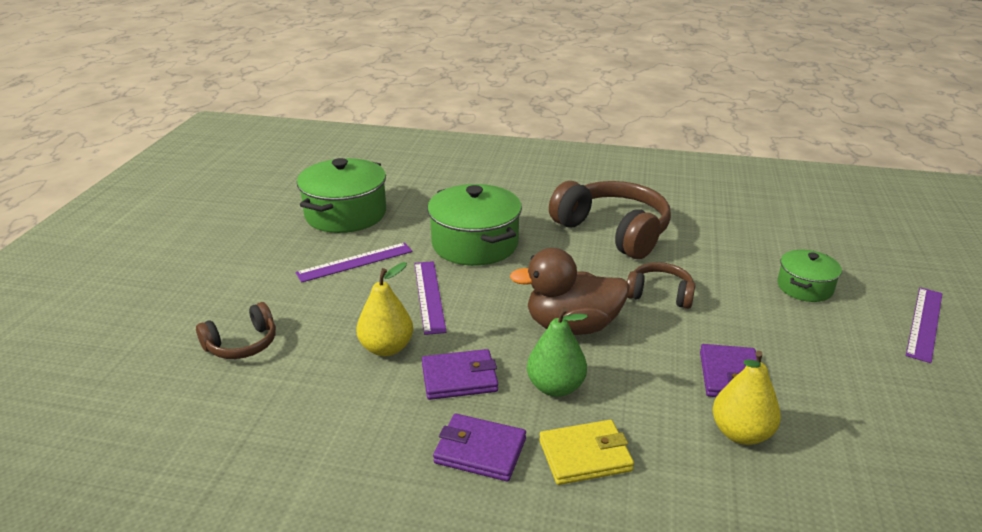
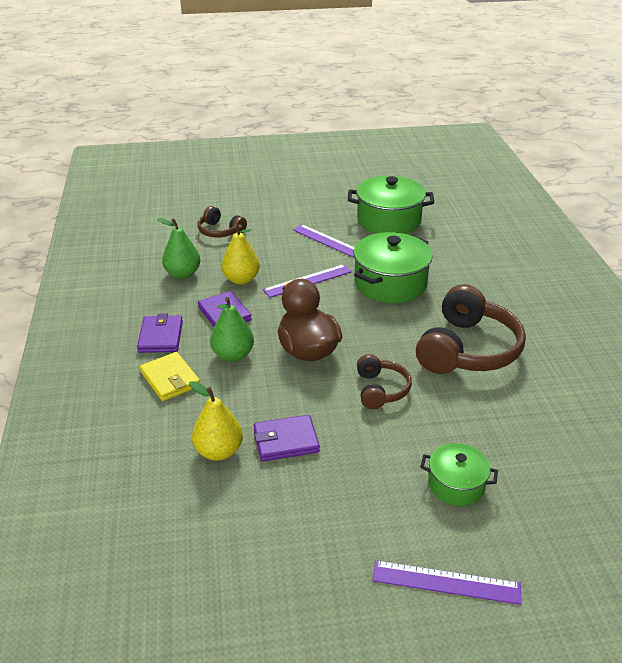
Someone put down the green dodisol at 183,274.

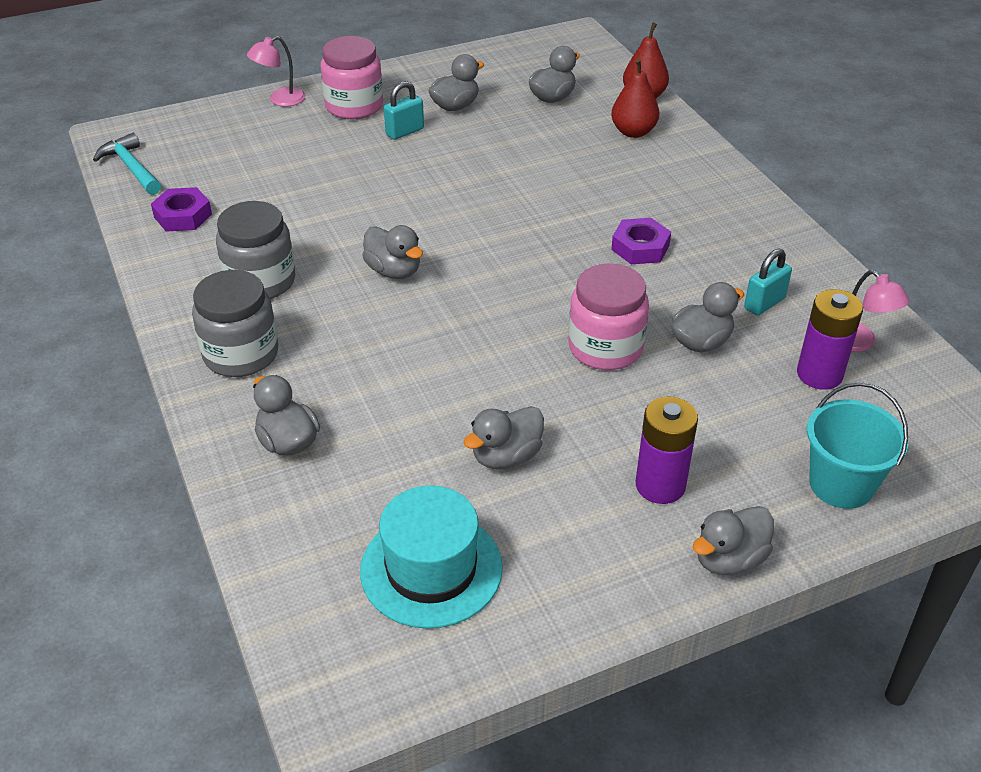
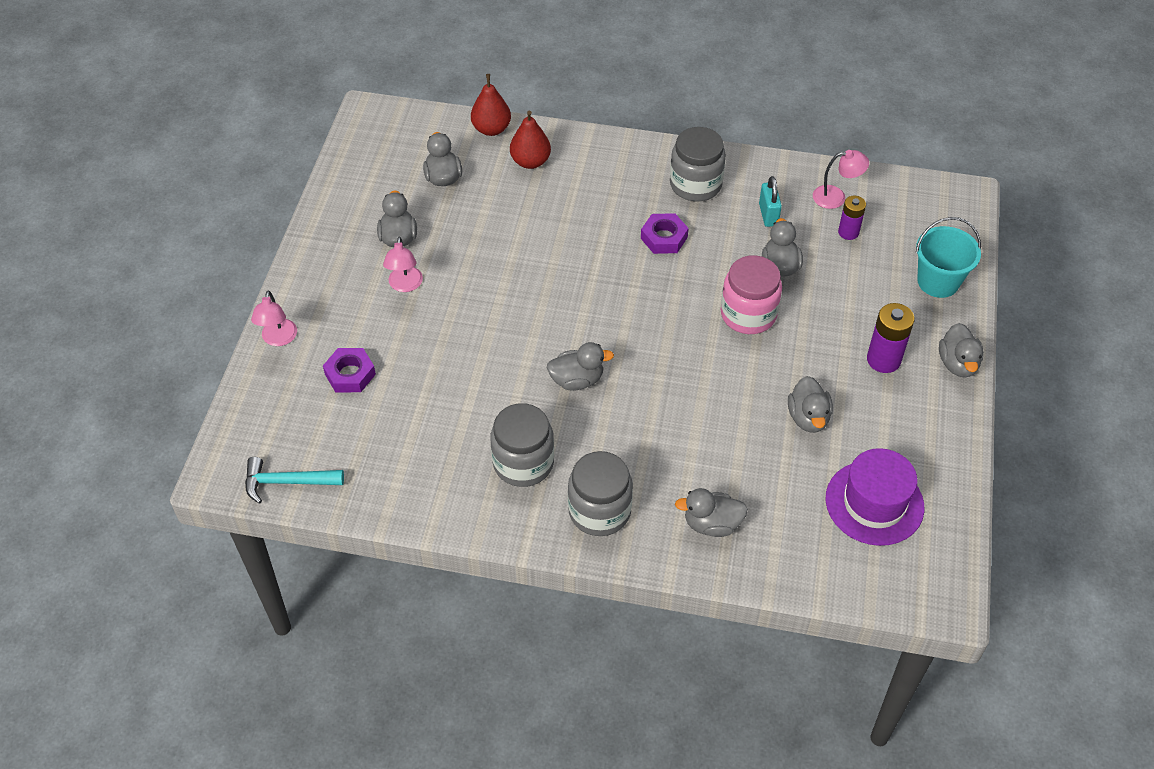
Someone took away the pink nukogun at 354,106.
Someone put down the grey nukogun at 695,184.
Someone carried the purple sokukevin from 183,216 to 350,374.
Someone swapped the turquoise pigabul at 405,132 for the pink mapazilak at 405,285.
Someone repainted the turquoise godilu at 431,569, which became the purple godilu at 874,503.
Someone scaled the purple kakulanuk at 819,374 by 0.66.

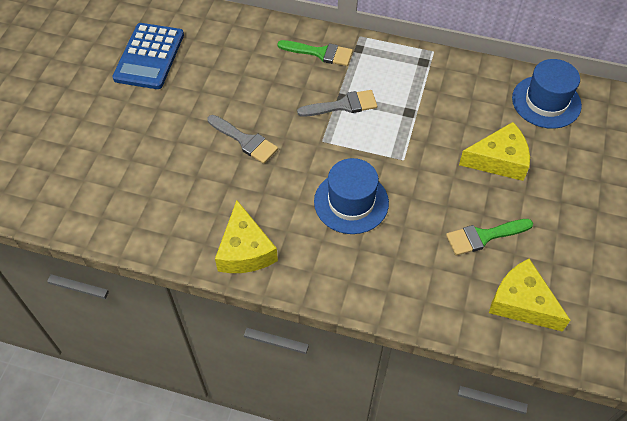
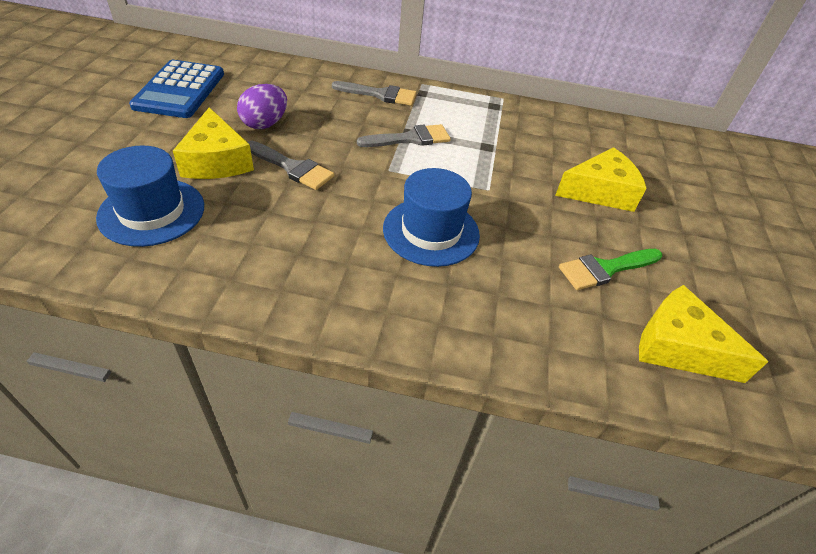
Someone put down the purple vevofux at 265,124.
Someone carried the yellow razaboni from 245,250 to 216,161.
Someone carried the blue godilu from 546,102 to 152,211.
Someone repainted the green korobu at 320,53, which became the grey korobu at 380,95.

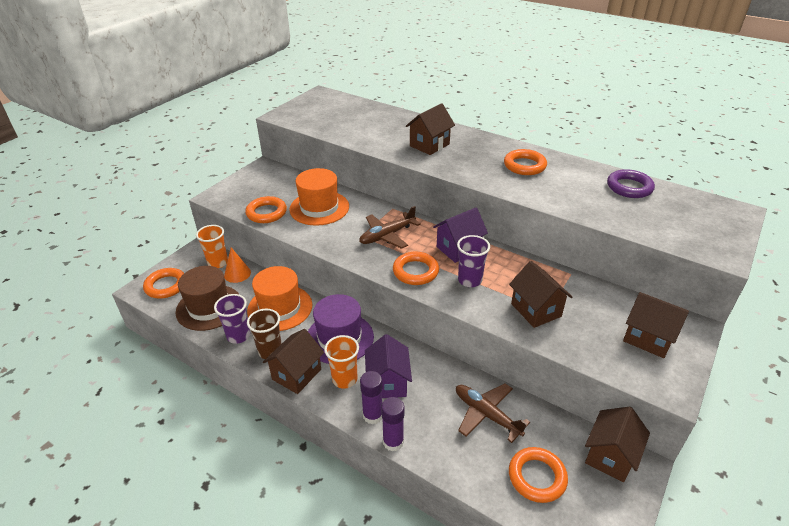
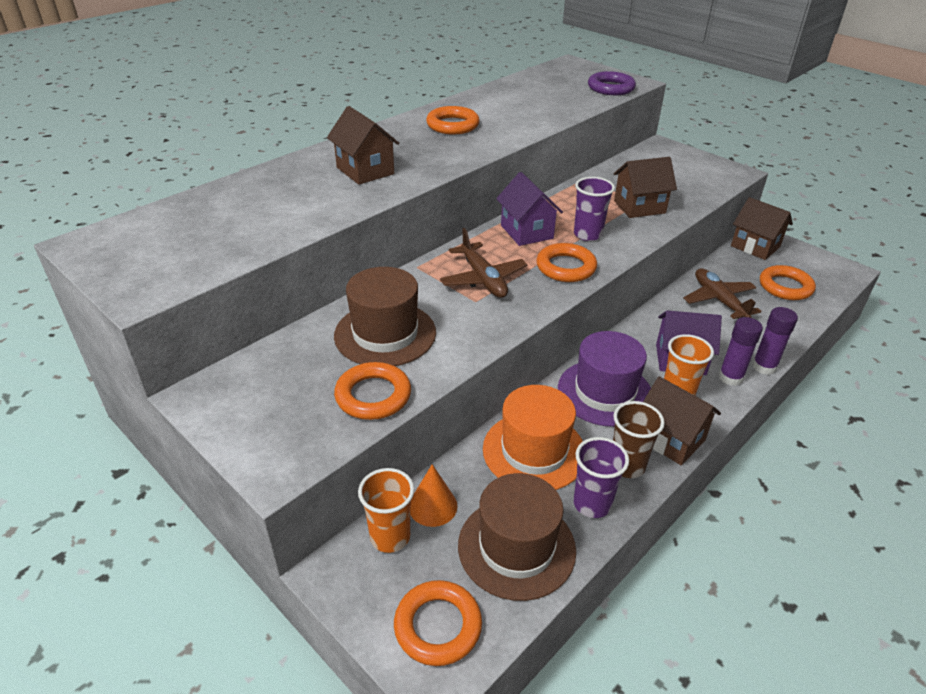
Someone took away the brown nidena at 648,338.
Someone carried the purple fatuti from 629,187 to 611,88.
Someone repainted the orange godilu at 319,208, which became the brown godilu at 385,334.
Someone rotated the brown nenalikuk at 486,414 by 105 degrees clockwise.

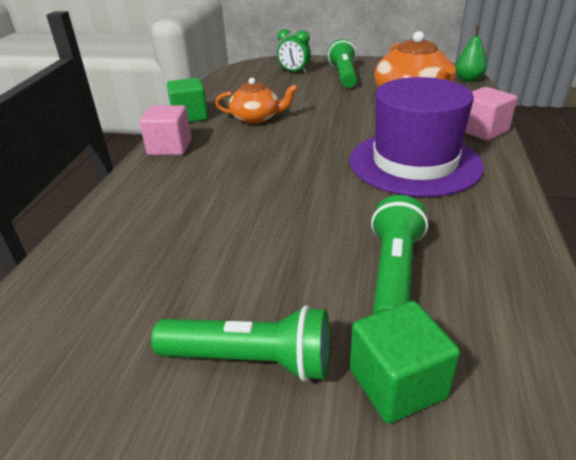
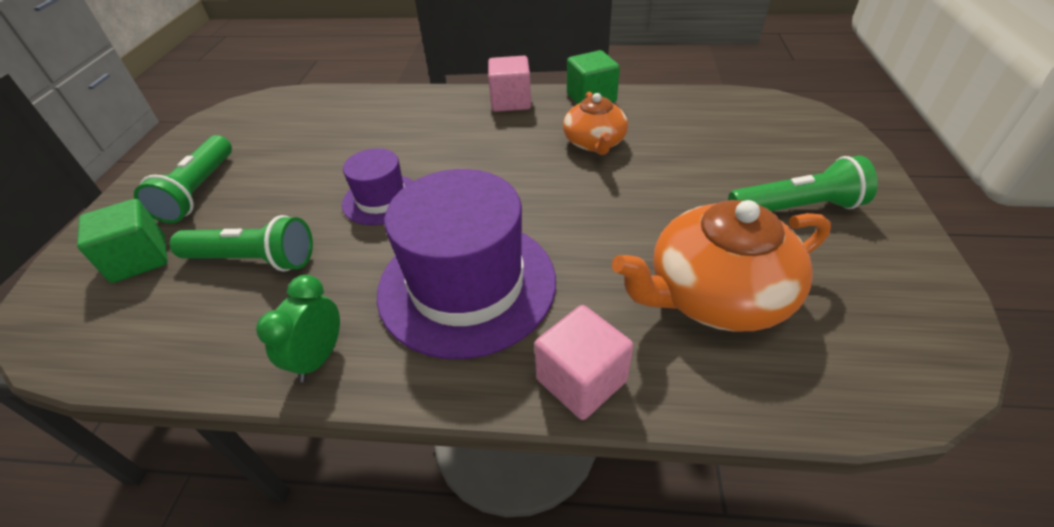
Someone took away the green dodisol at 468,79.
Someone put down the purple godilu at 381,199.
Someone carried the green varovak from 294,72 to 319,357.

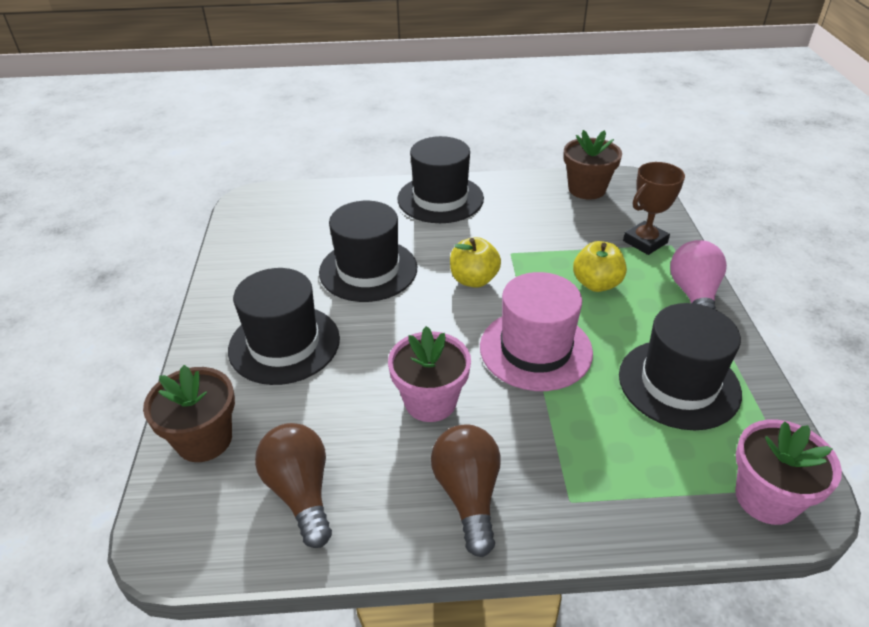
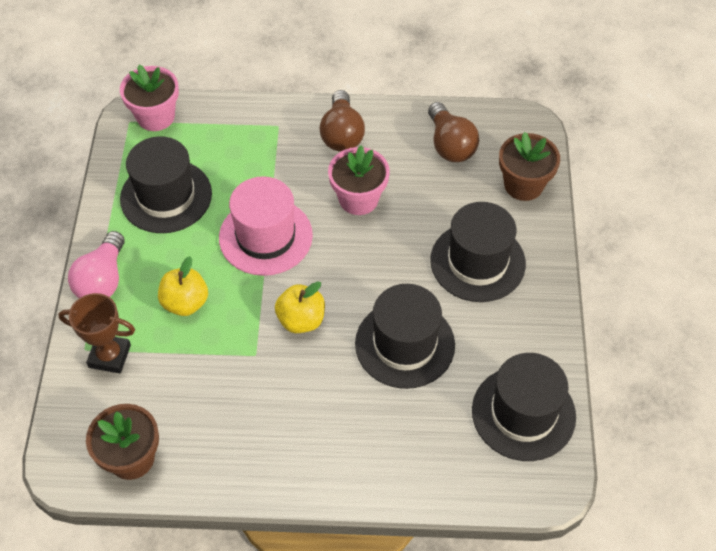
Someone carried the black godilu from 440,199 to 523,413.
Someone rotated the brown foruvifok at 645,242 by 45 degrees clockwise.

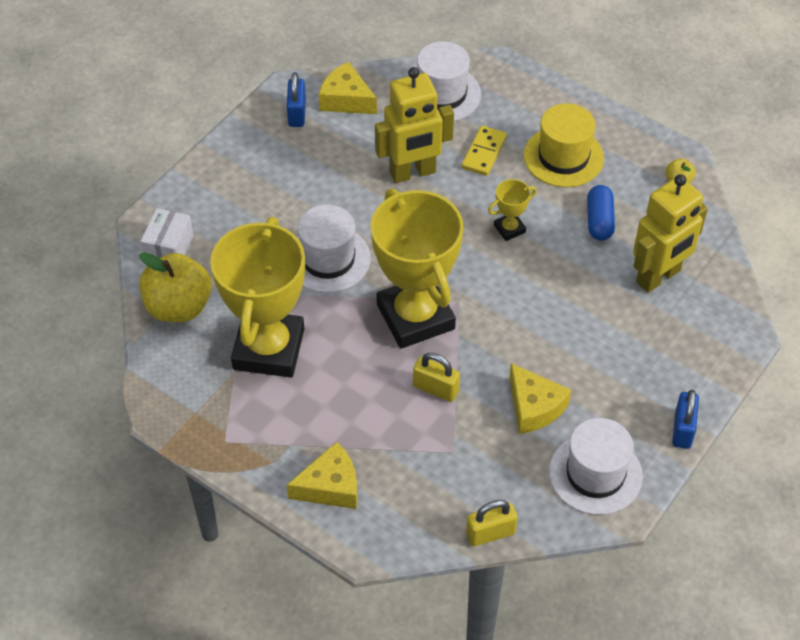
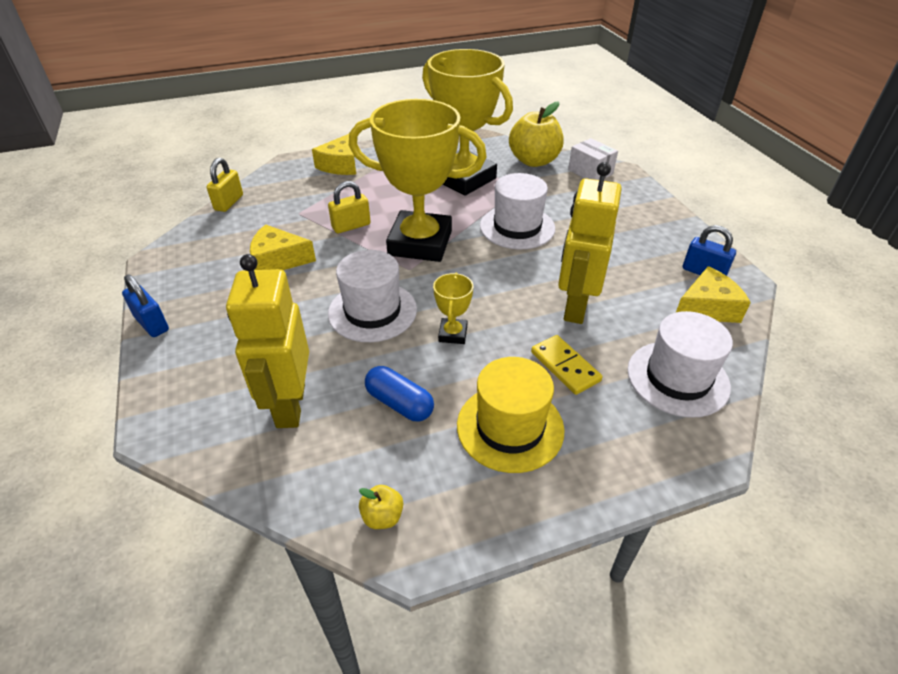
Someone carried the white godilu from 595,474 to 372,311.

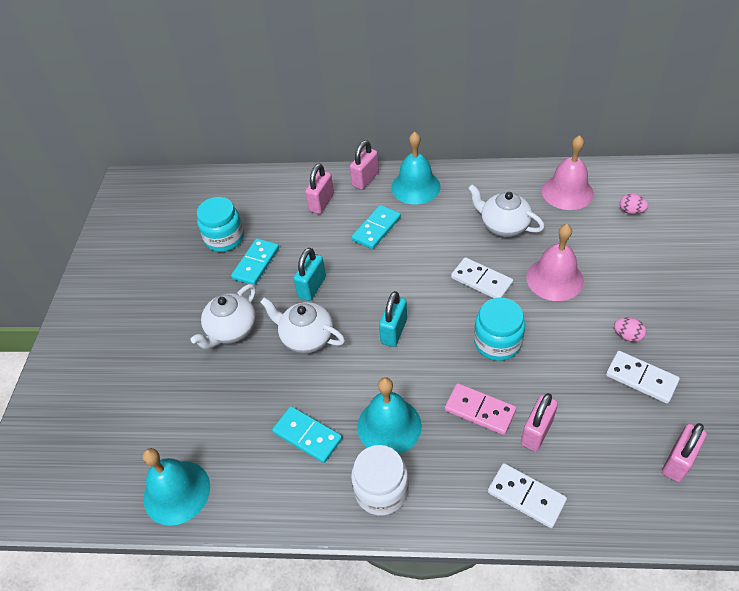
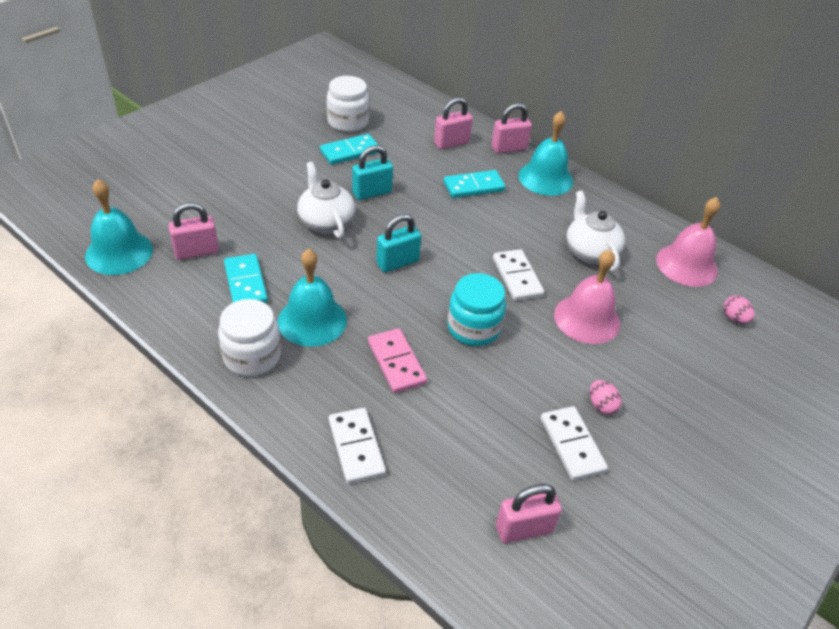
Someone took away the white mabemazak at 231,330.
Someone carried the pink pigabul from 536,432 to 196,252.
Someone repainted the turquoise nukogun at 224,238, which became the white nukogun at 348,122.

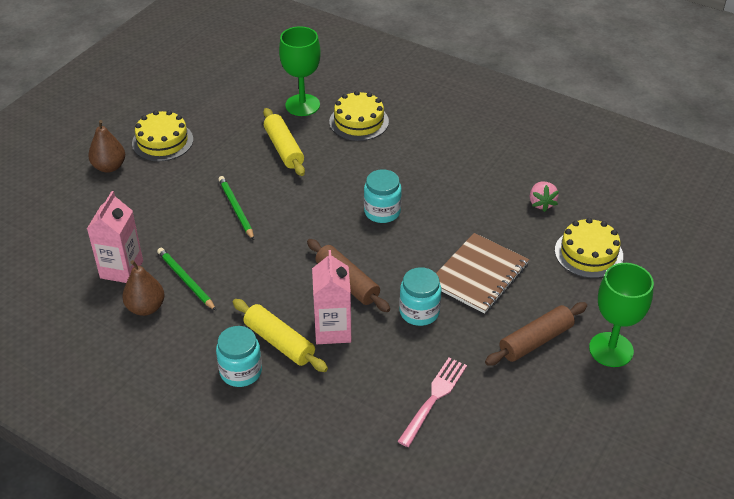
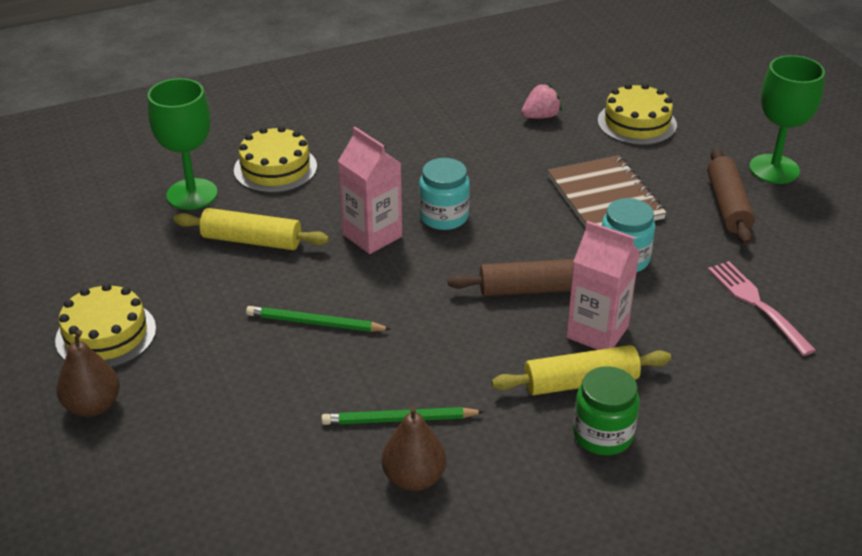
Someone carried the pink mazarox from 121,269 to 372,235.
Someone repainted the turquoise nukogun at 241,371, which became the green nukogun at 602,435.
Someone rotated the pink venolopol at 541,203 by 60 degrees counterclockwise.

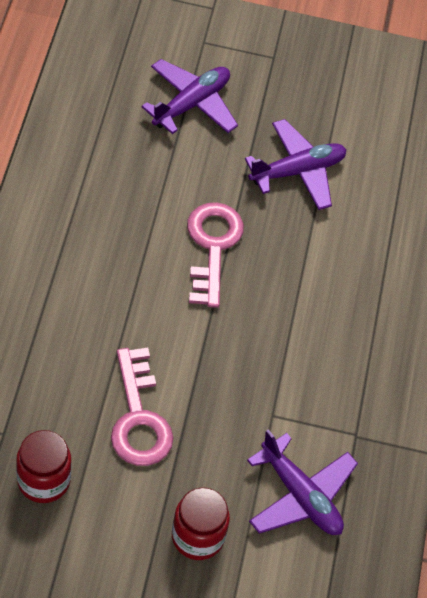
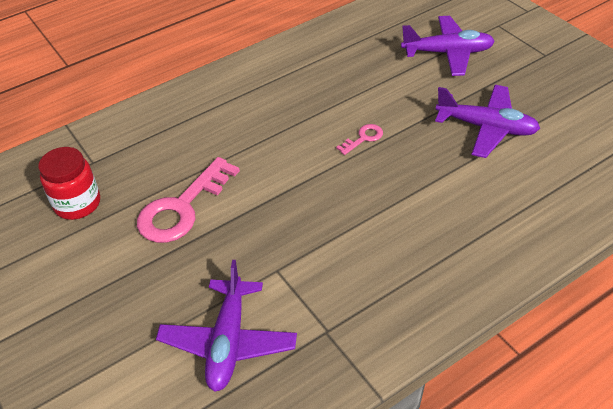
Someone took away the red nukogun at 197,537.
Someone scaled the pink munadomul at 212,246 by 0.46.

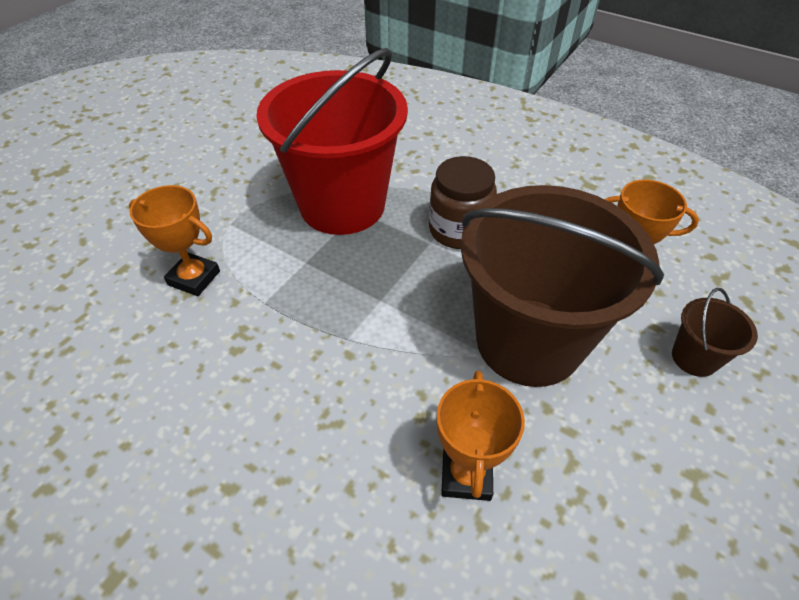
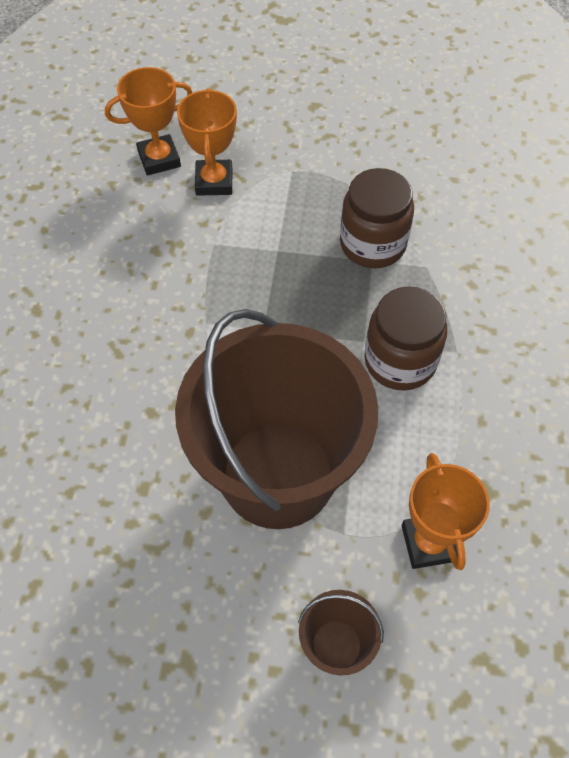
Someone carried the orange foruvifok from 466,475 to 159,159.
Someone swapped the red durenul at 342,205 for the brown nukogun at 372,244.

